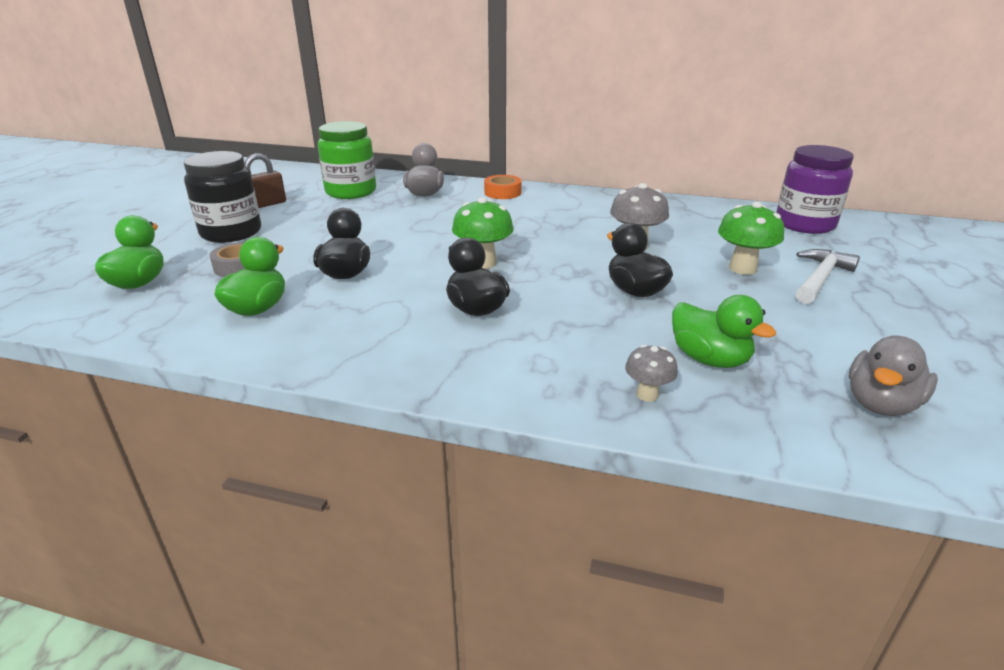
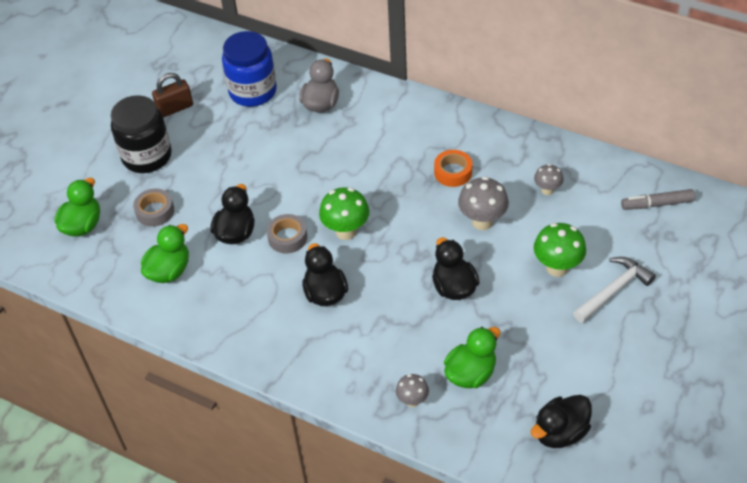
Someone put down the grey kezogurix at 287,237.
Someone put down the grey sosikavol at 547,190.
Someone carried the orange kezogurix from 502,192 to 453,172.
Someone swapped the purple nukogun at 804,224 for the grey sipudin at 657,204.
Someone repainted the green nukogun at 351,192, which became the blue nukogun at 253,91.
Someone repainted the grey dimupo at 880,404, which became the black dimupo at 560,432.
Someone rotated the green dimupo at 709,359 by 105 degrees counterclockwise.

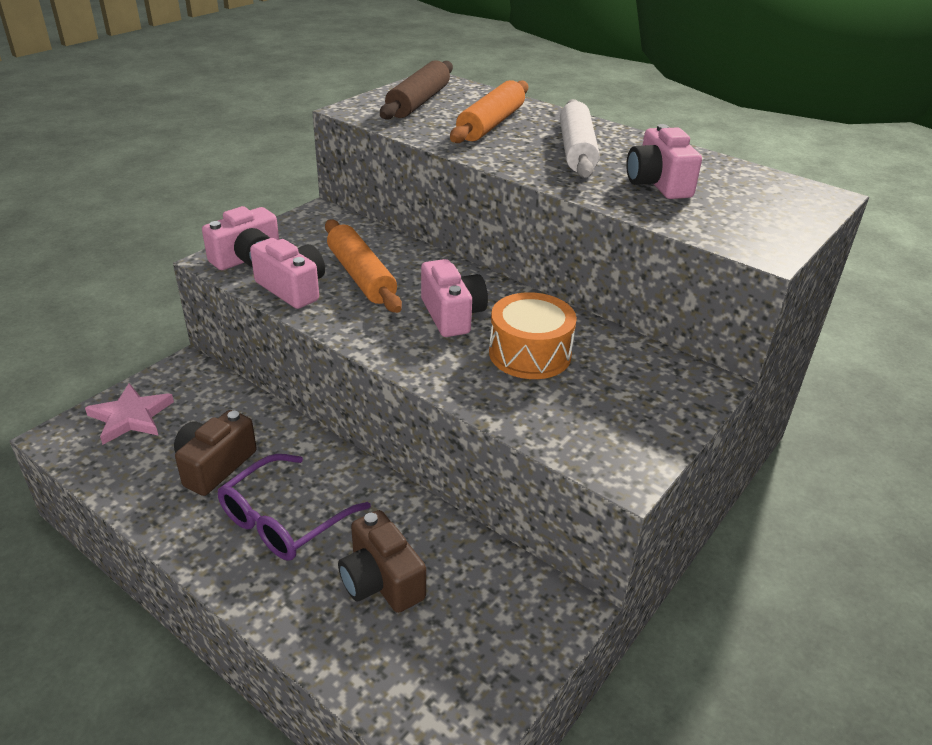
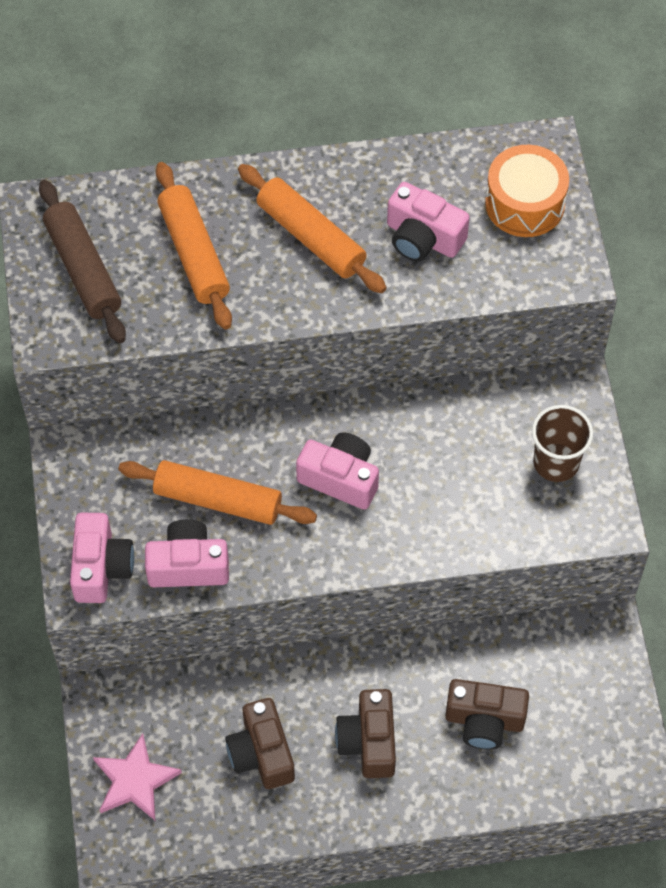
Someone put down the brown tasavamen at 556,462.
Someone carried the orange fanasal from 530,353 to 525,203.
Someone swapped the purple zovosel at 285,519 for the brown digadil at 368,741.
Someone repainted the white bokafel at 577,150, which became the orange bokafel at 311,237.

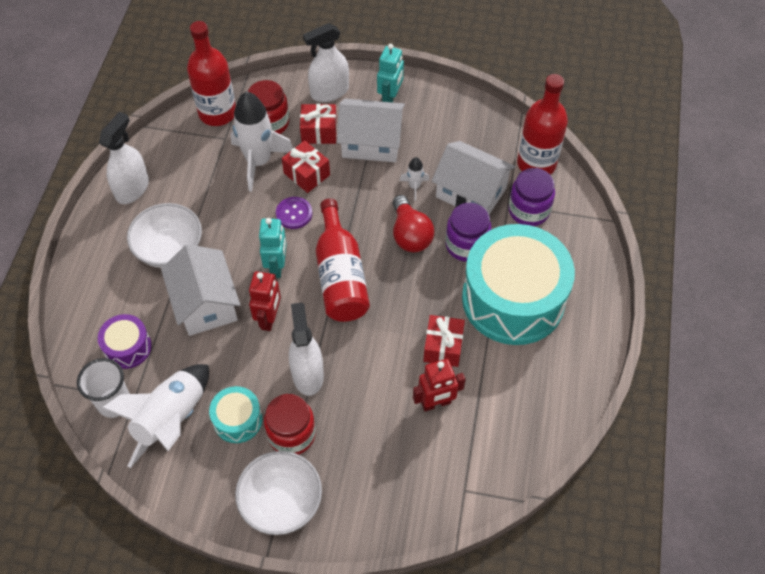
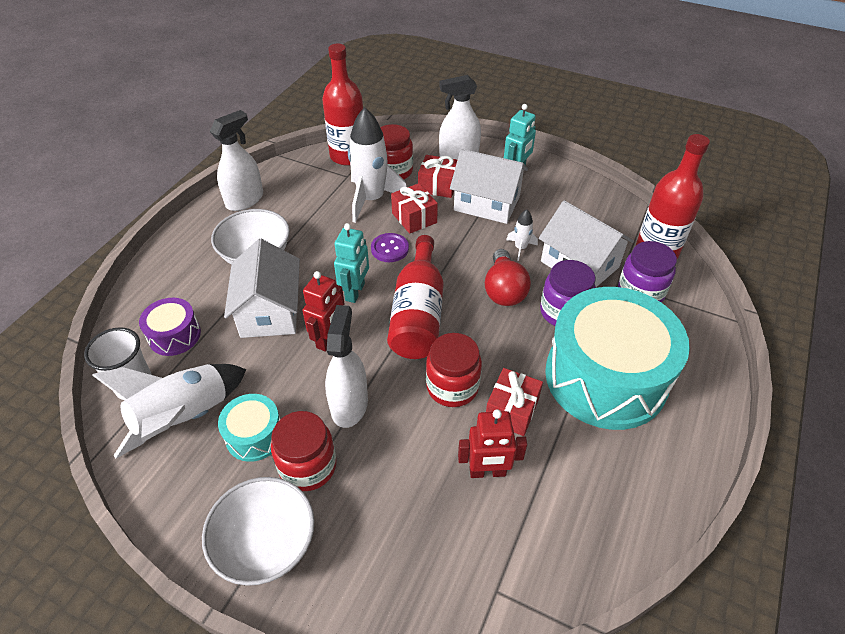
Someone put down the red nukogun at 452,387.

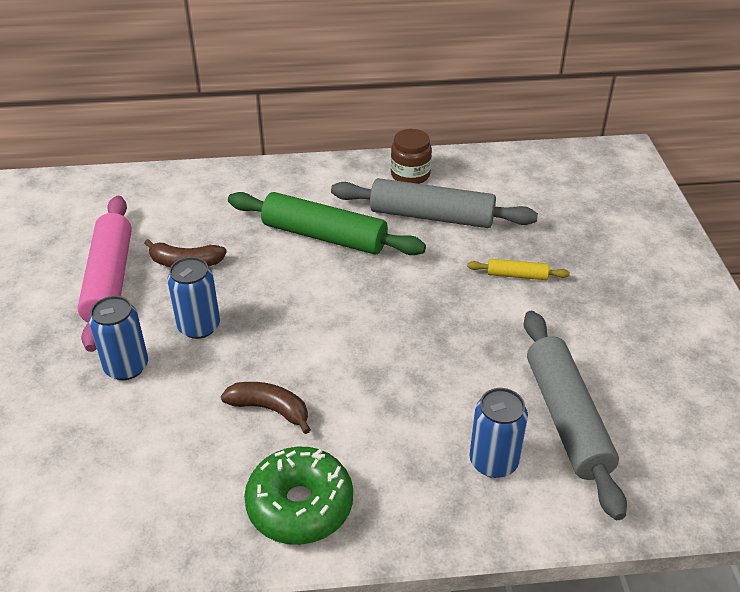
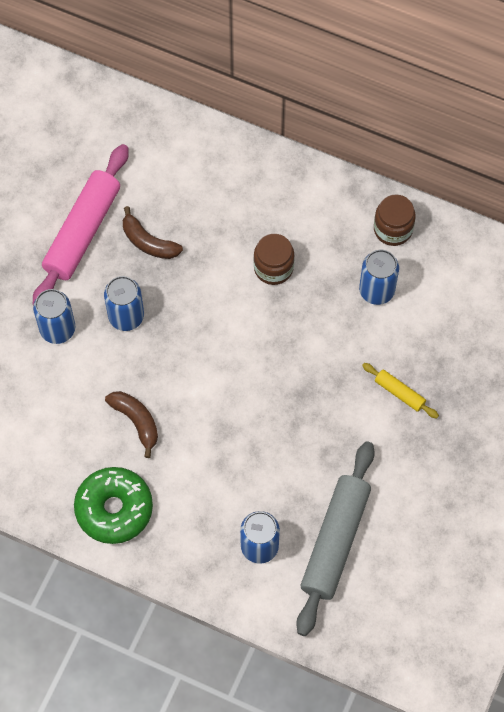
Someone swapped the green bokafel at 324,236 for the brown nukogun at 273,268.
Someone swapped the grey bokafel at 431,216 for the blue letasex at 376,290.

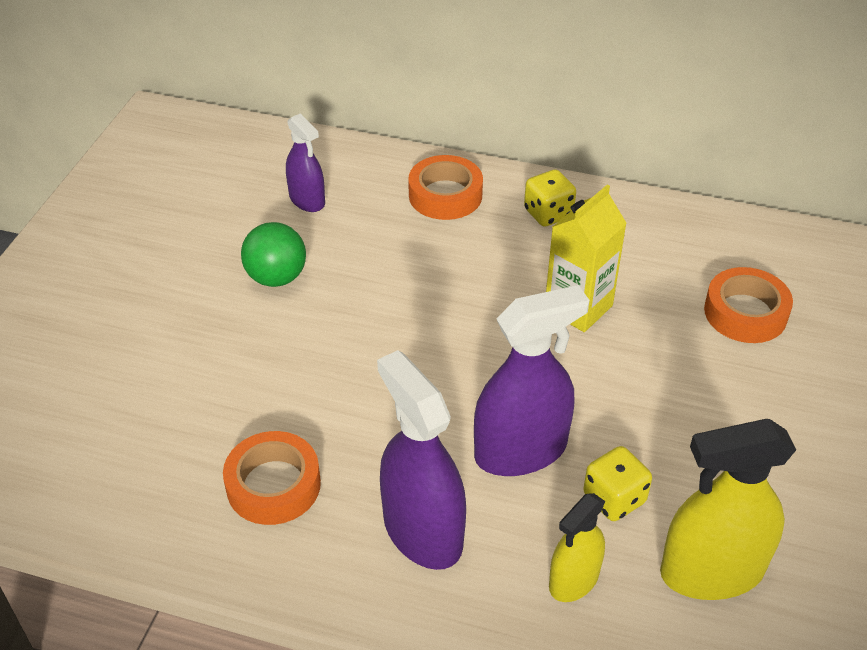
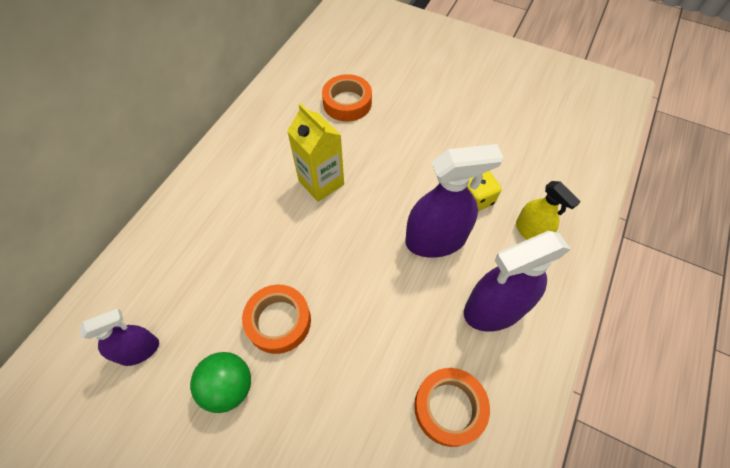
Someone took away the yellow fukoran at 548,214.
Someone took away the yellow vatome at 711,571.
Someone carried the orange kezogurix from 445,195 to 278,321.
Someone rotated the purple vatome at 520,451 by 90 degrees clockwise.

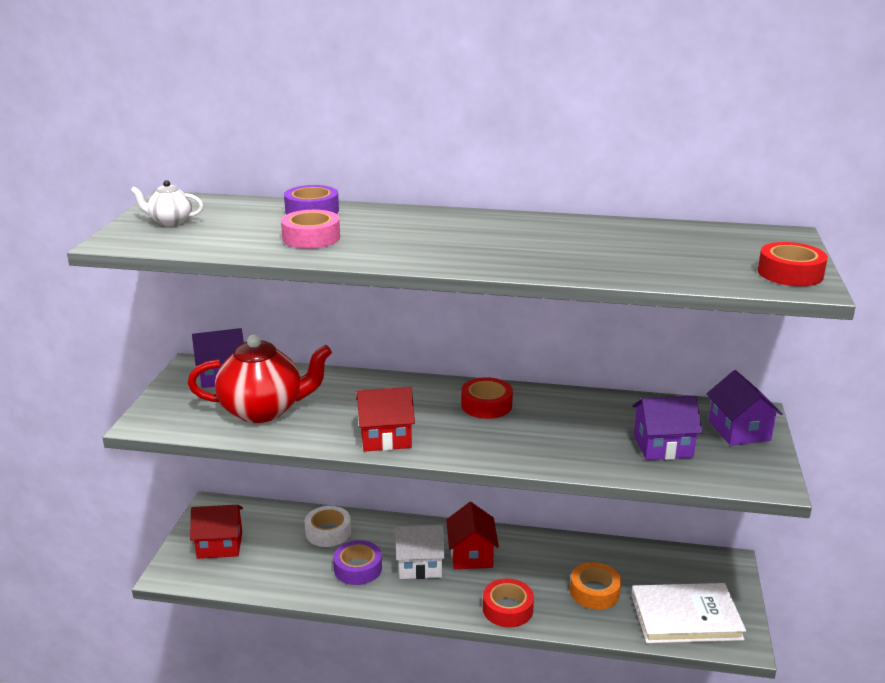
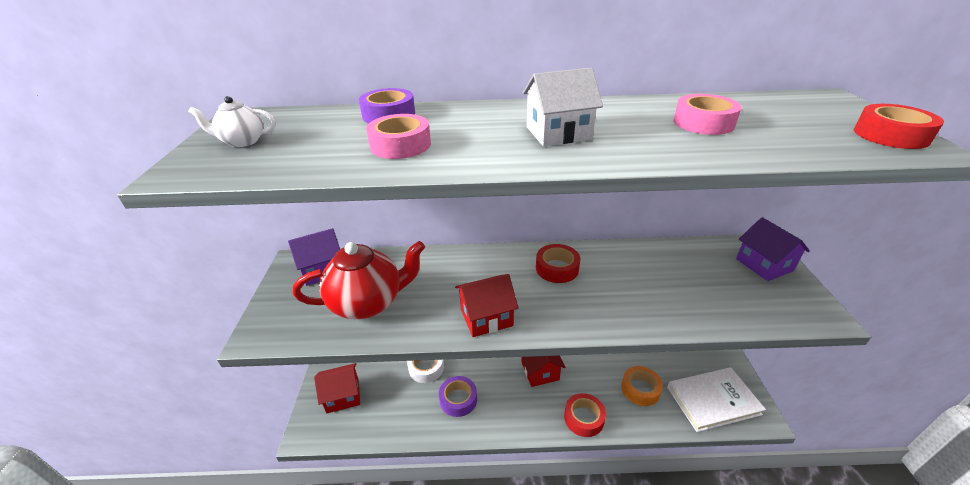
Someone took away the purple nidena at 663,446.
Someone put down the pink kezogurix at 703,123.
Someone carried the white nidena from 420,565 to 558,133.

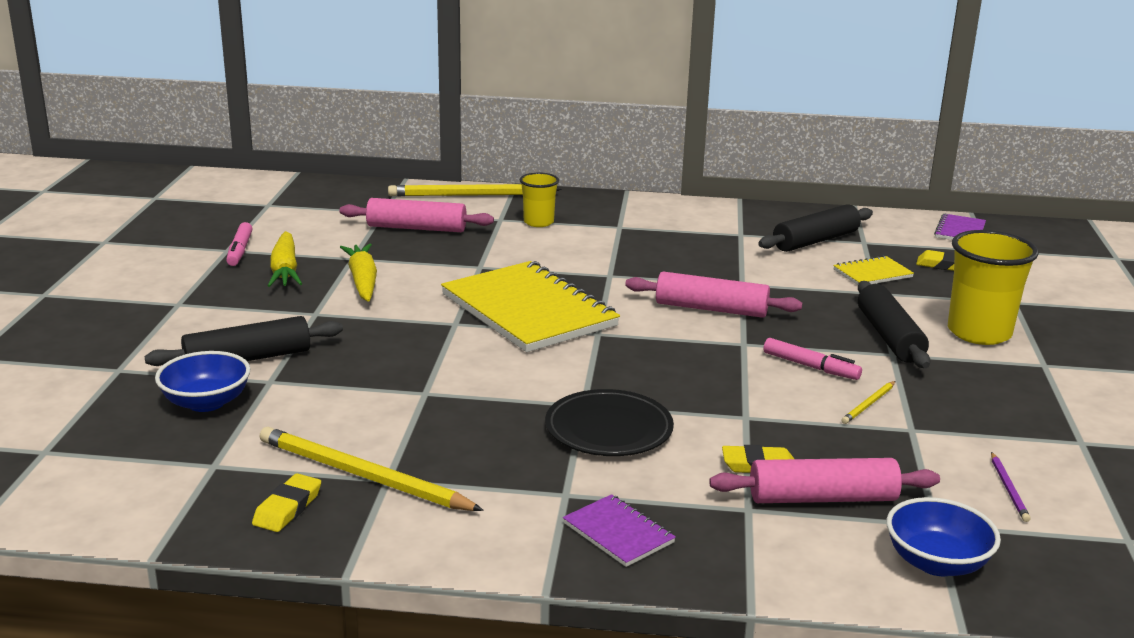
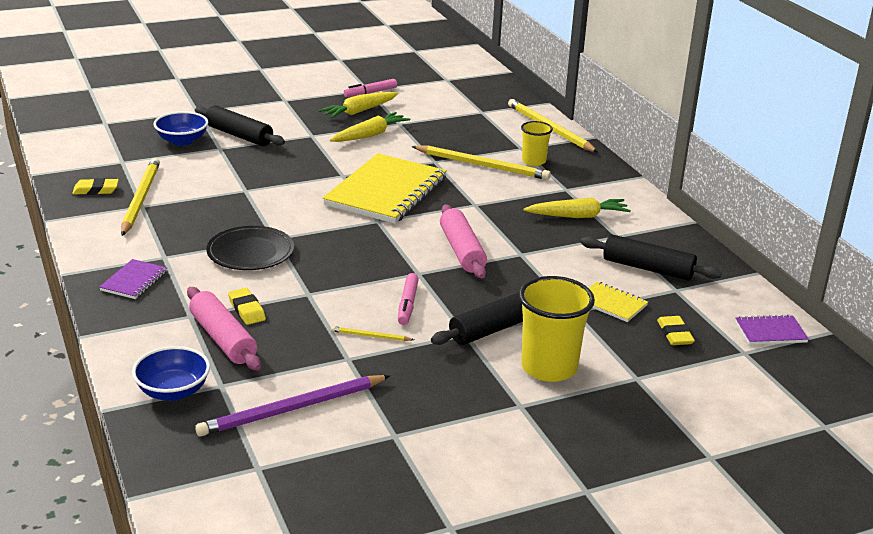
Someone took away the pink bokafel at 416,228.
Someone put down the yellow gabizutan at 482,165.
Someone put down the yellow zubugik at 577,216.
Someone scaled the purple gabizutan at 1008,489 by 2.22.

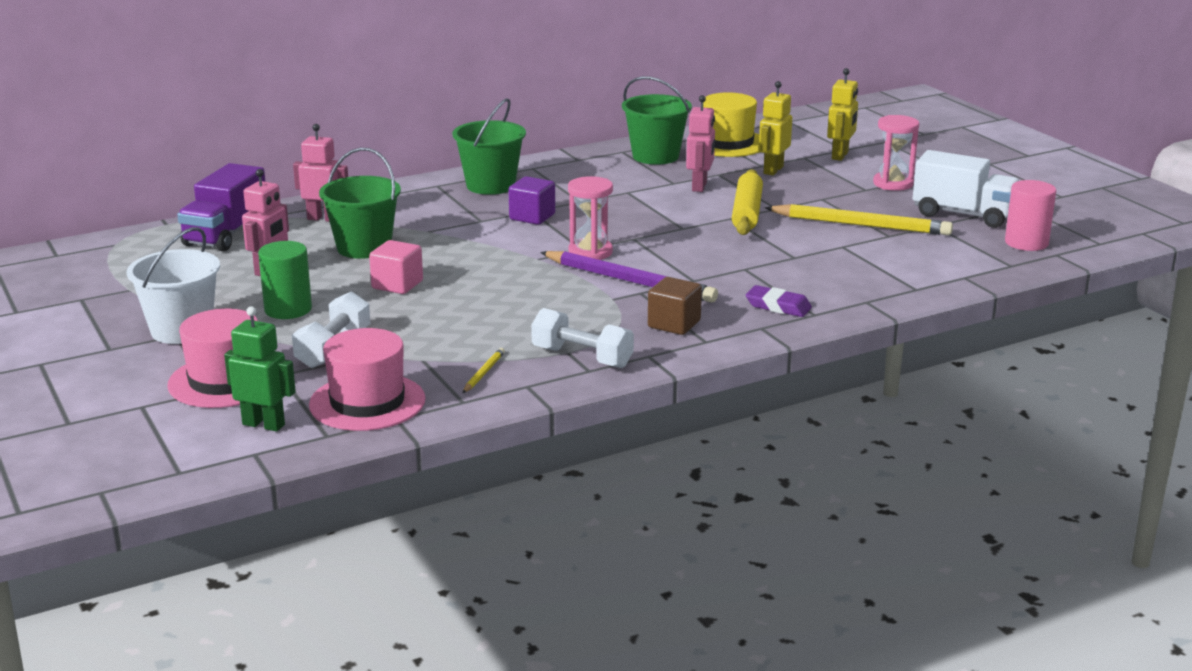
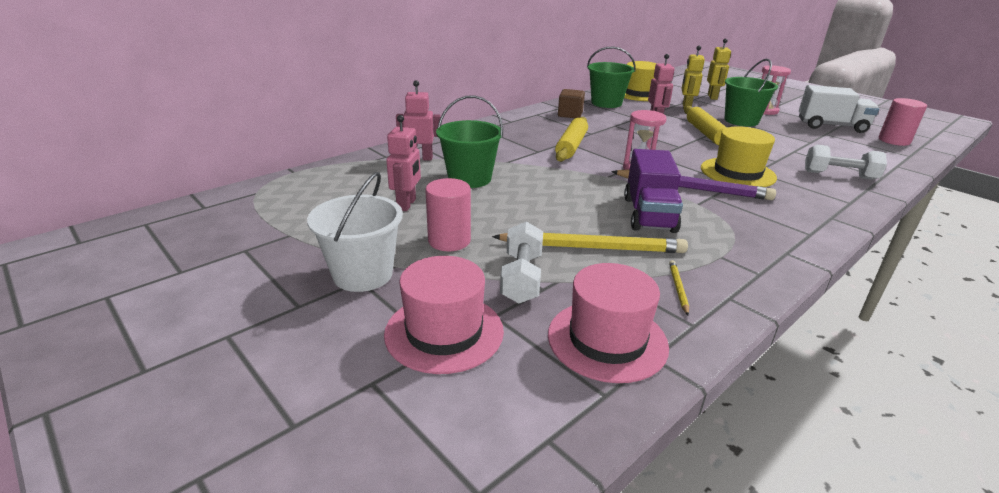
Someone took away the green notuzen at 264,424.
Someone took away the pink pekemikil at 397,285.
Someone took away the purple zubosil at 778,306.
Someone put down the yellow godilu at 737,173.
Someone carried the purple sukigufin from 226,234 to 649,214.
Someone carried the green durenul from 490,185 to 741,121.
Someone carried the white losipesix from 582,357 to 839,175.
Someone carried the brown pekemikil from 674,324 to 570,114.
Someone carried the yellow gabizutan from 861,225 to 592,247.
Someone swapped the purple pekemikil at 532,217 for the yellow bokafel at 571,146.
Someone repainted the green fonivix at 288,309, which became the pink fonivix at 449,241.

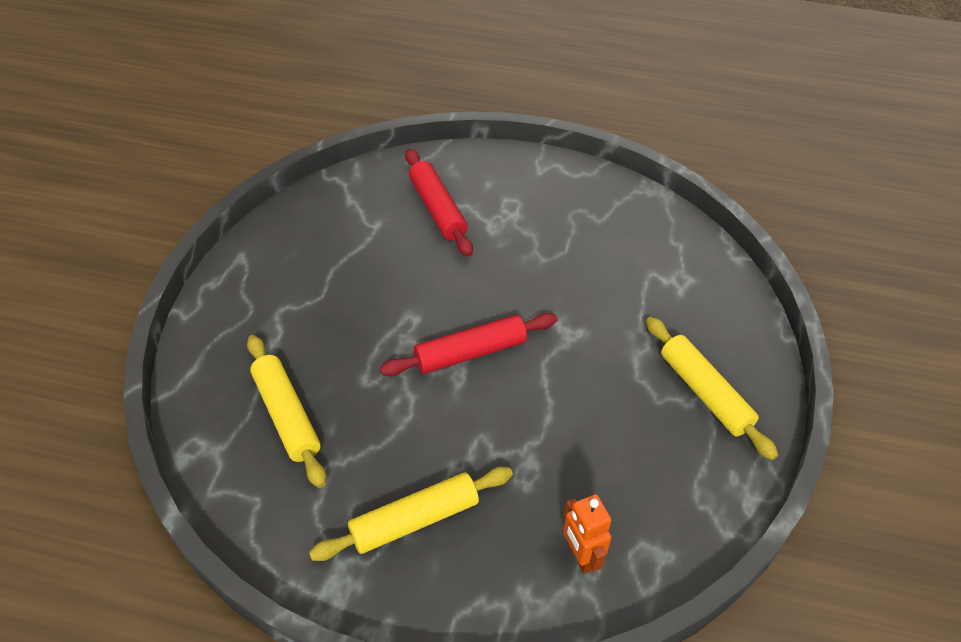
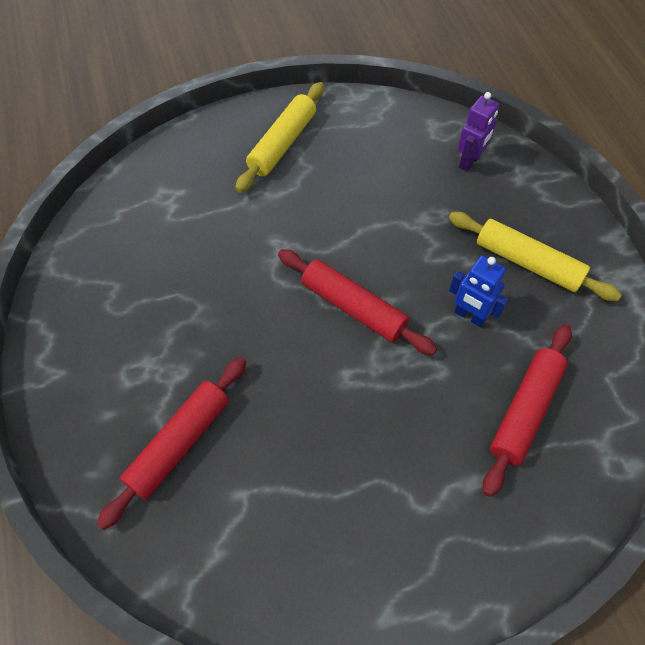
Someone put down the blue notuzen at 469,316.
Someone repainted the yellow bokafel at 287,415, which became the red bokafel at 525,411.
Someone repainted the orange notuzen at 580,556, which became the purple notuzen at 469,162.

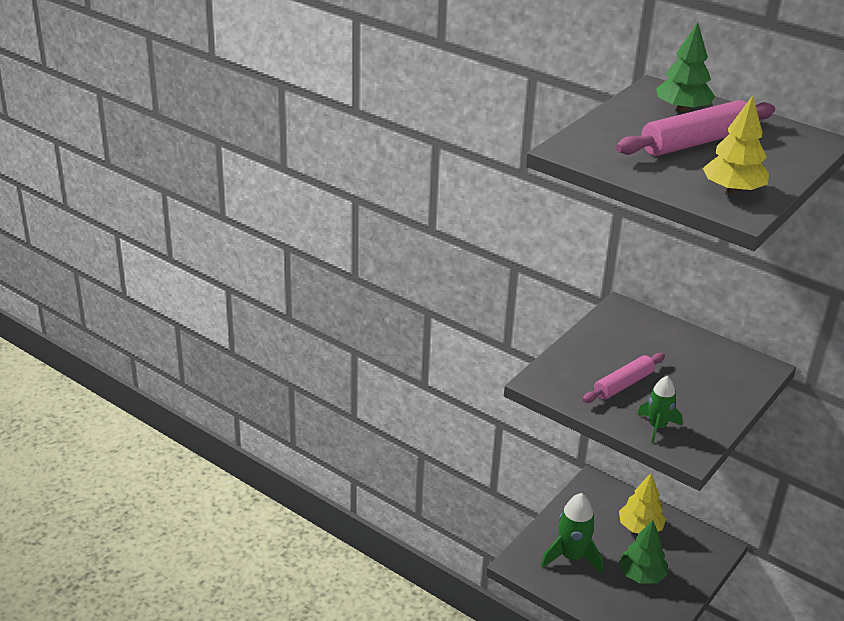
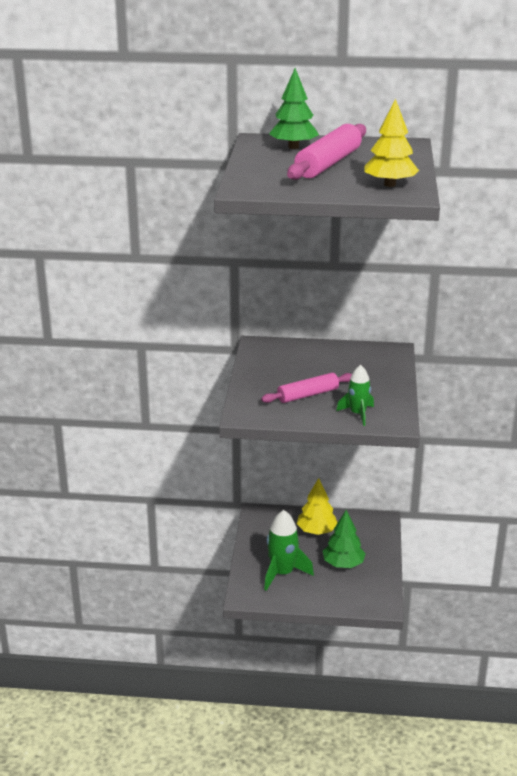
Someone rotated the pink bokafel at 623,385 by 45 degrees clockwise.

